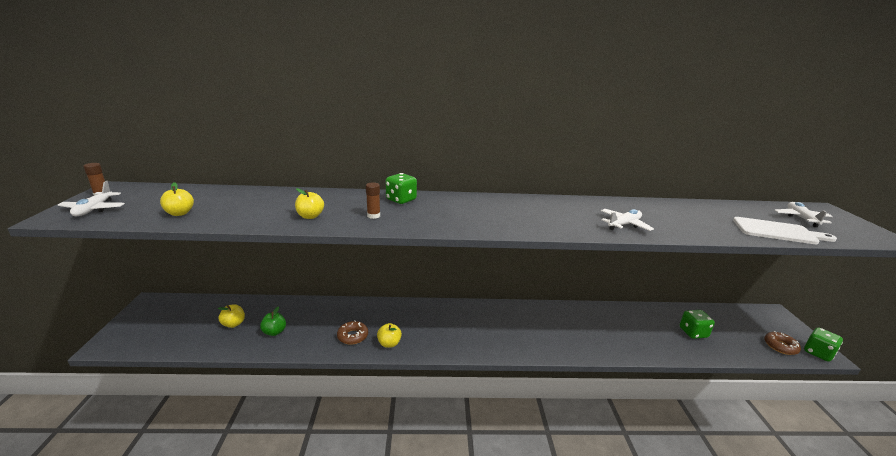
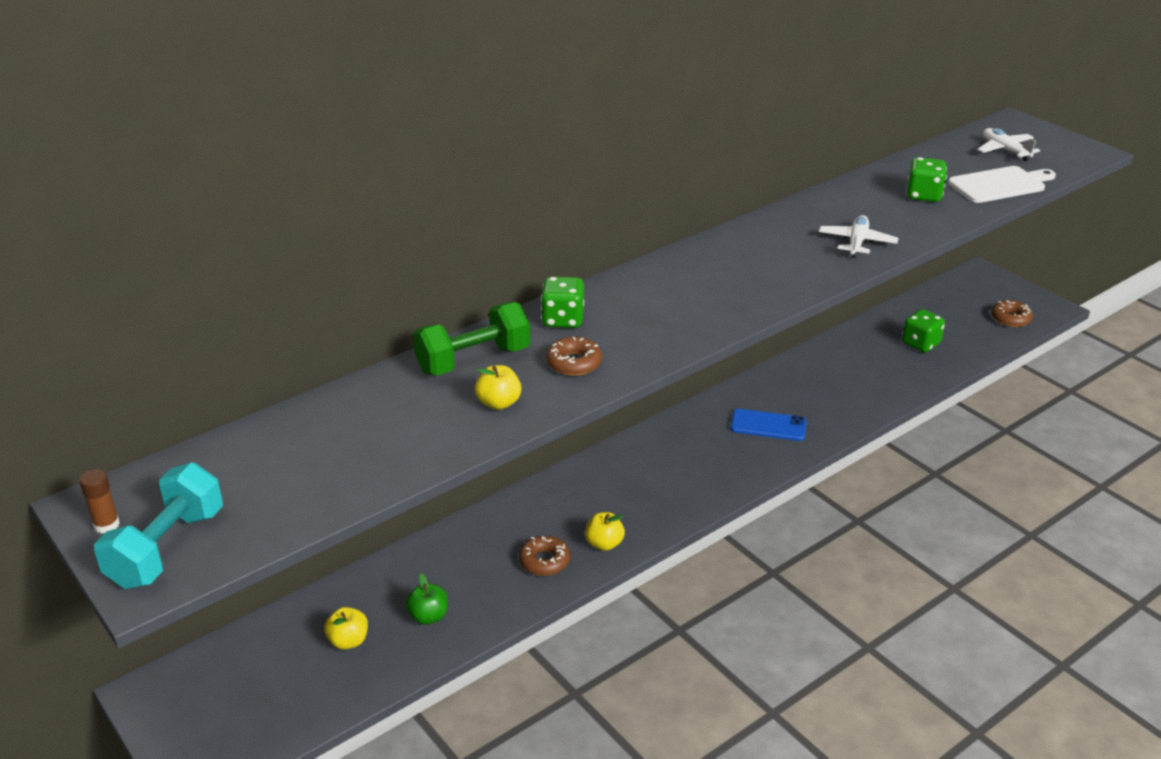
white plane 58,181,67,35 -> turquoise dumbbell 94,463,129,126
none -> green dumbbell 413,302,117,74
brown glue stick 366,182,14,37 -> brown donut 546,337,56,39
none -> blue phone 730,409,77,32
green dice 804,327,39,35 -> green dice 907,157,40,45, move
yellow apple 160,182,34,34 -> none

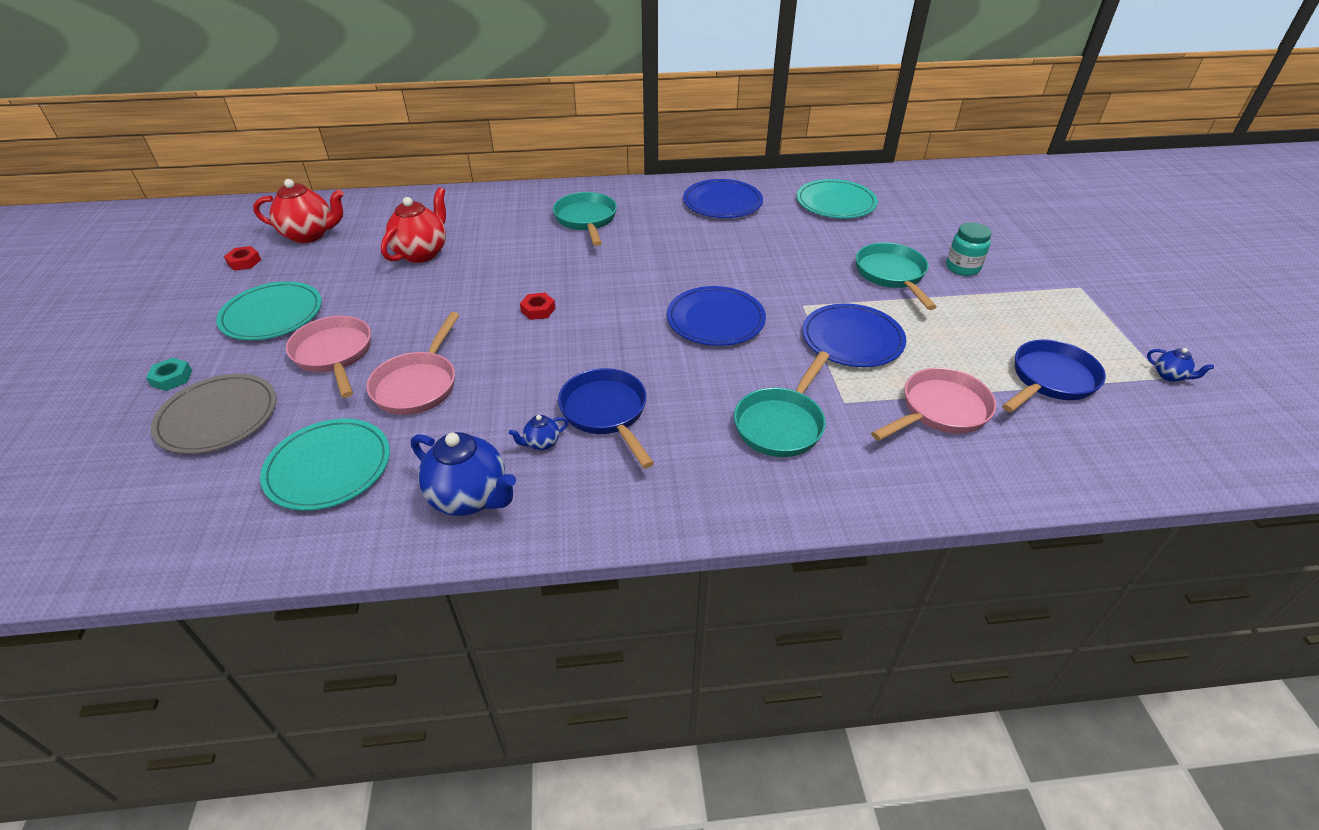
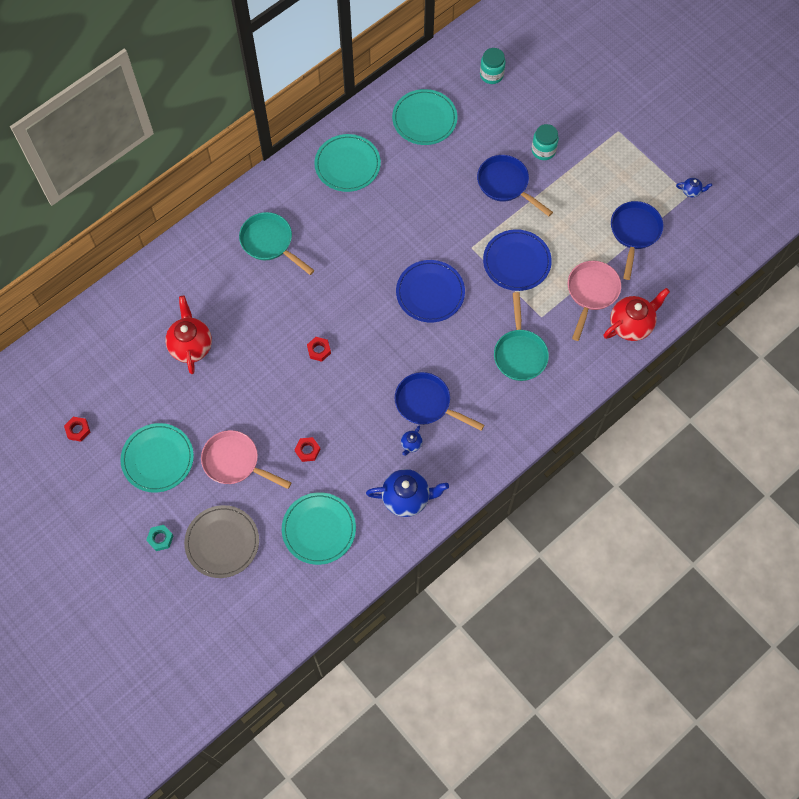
pink pan 366,312,94,103 -> red nut 294,437,27,25
blue plate 683,179,80,39 -> turquoise plate 314,134,67,58
turquoise pan 856,243,81,67 -> blue pan 477,155,76,61
none -> turquoise jar 480,48,26,36
red teapot 253,179,91,64 -> red teapot 604,288,66,53, move

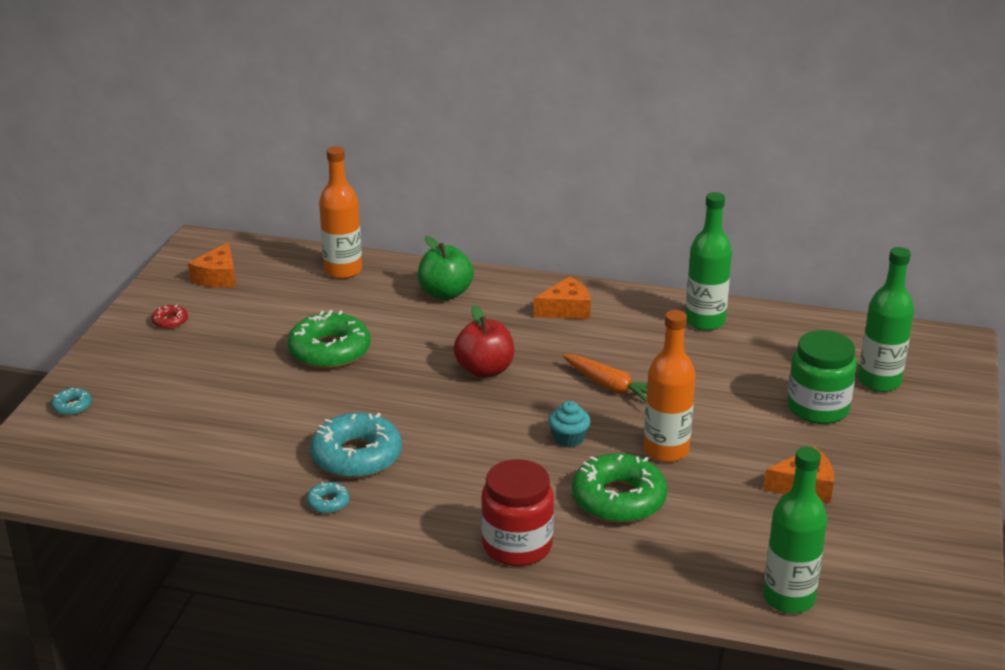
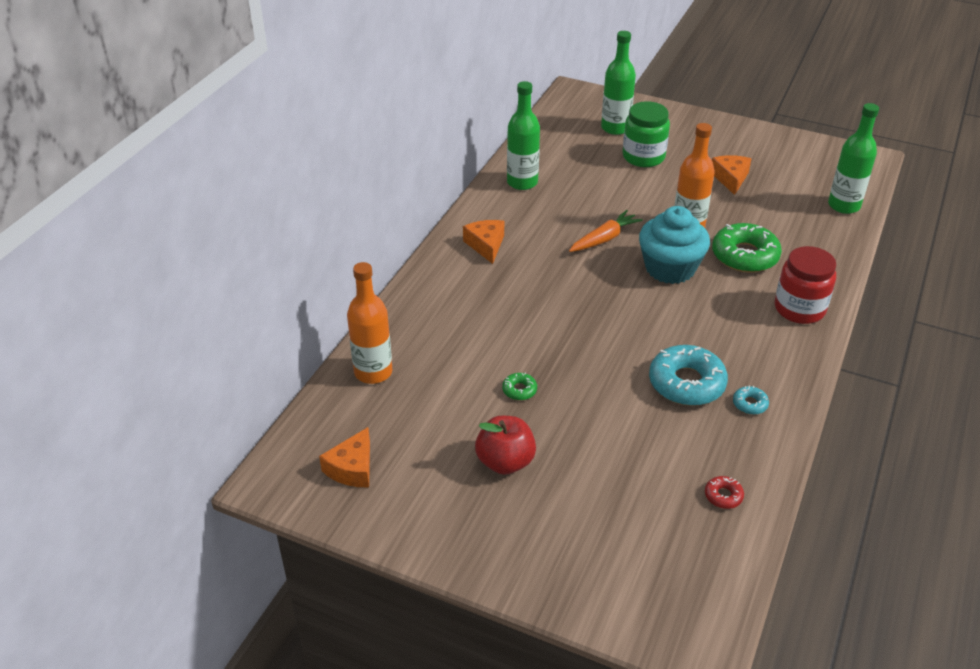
orange cheese 188,242,48,46 -> orange cheese 319,427,51,60, 90 degrees clockwise
red apple 454,305,60,73 -> red apple 475,416,61,59, move
green donut 288,310,83,59 -> green donut 502,372,35,28, x0.45
turquoise cupcake 549,401,42,46 -> turquoise cupcake 639,206,71,78, x2.16
red donut 151,305,37,24 -> red donut 705,476,39,33, move
turquoise donut 51,388,41,28 -> none
green apple 418,236,56,64 -> none

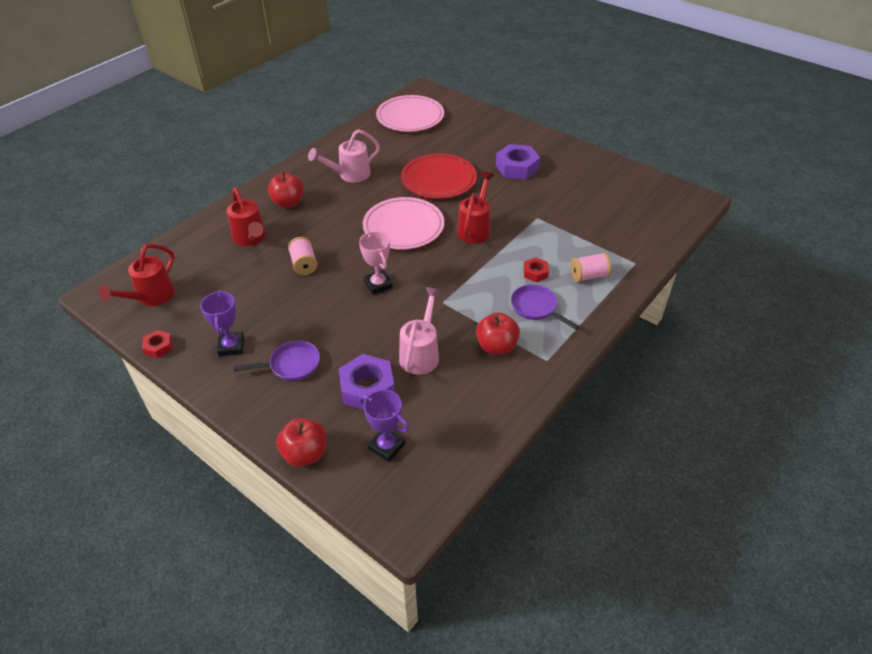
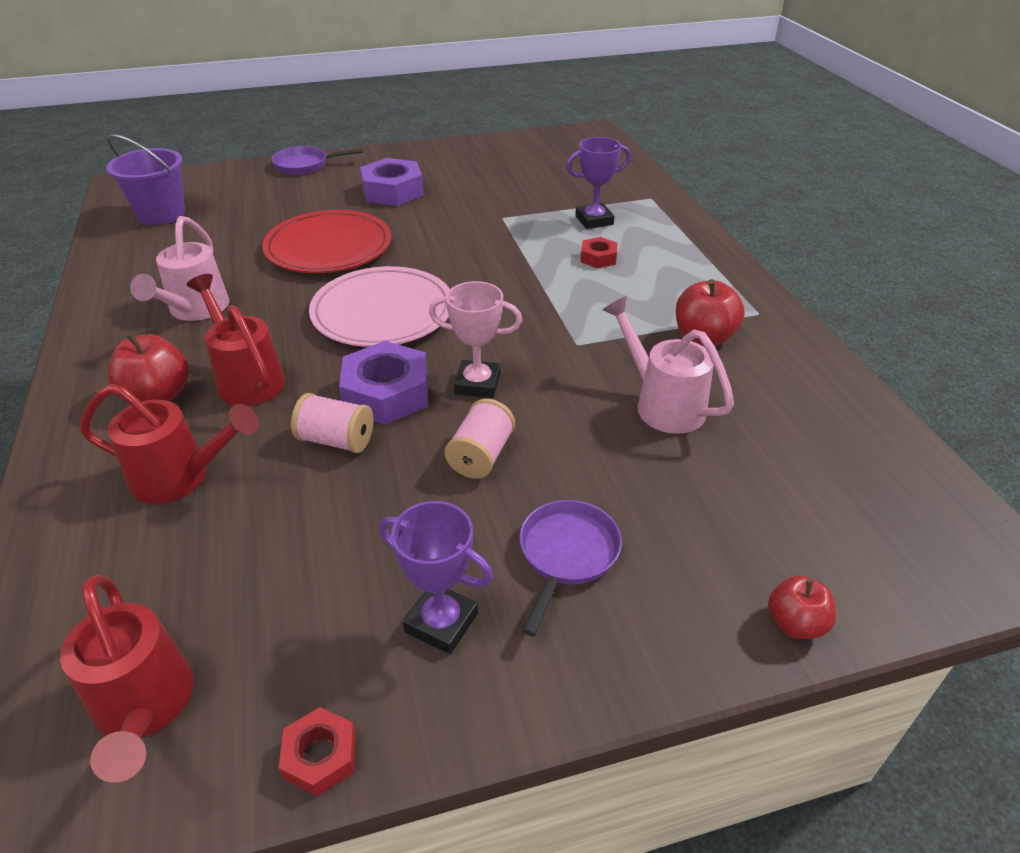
pink plate 376,95,68,37 -> purple bucket 106,134,79,91
red watering can 457,172,37,71 -> red watering can 187,274,98,132, move
purple pan 511,284,68,46 -> purple pan 271,146,92,29, move
purple nut 339,354,56,56 -> purple nut 339,341,89,84, move
pink spool 570,253,41,29 -> pink spool 445,399,70,80, move
purple trophy 359,389,50,73 -> purple trophy 566,137,65,92, move
red apple 276,418,50,49 -> red apple 768,575,68,64, x0.64

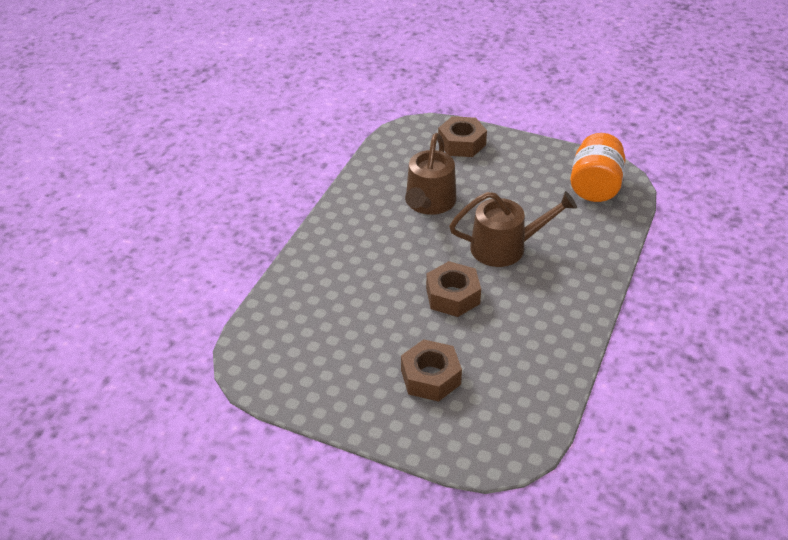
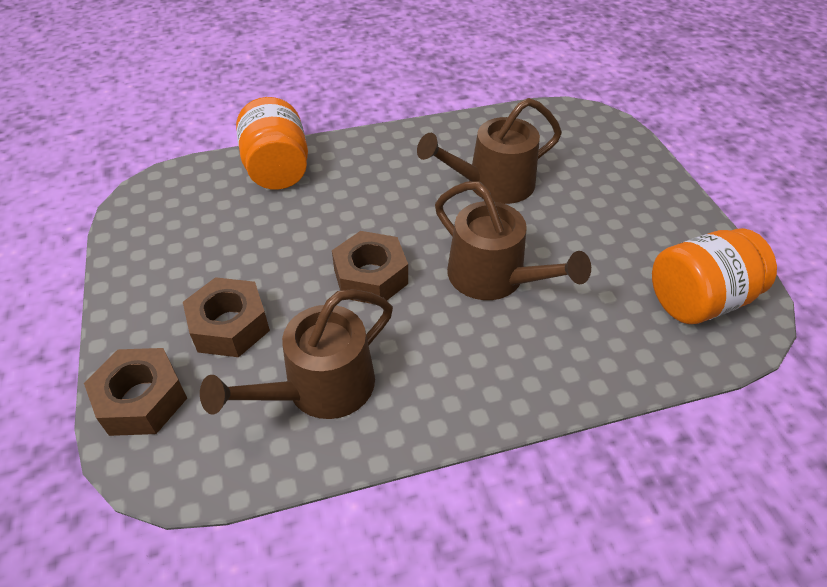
brown nut 438,116,49,41 -> brown nut 84,348,103,88, move
none -> brown watering can 200,289,193,130
none -> orange jar 236,97,72,93

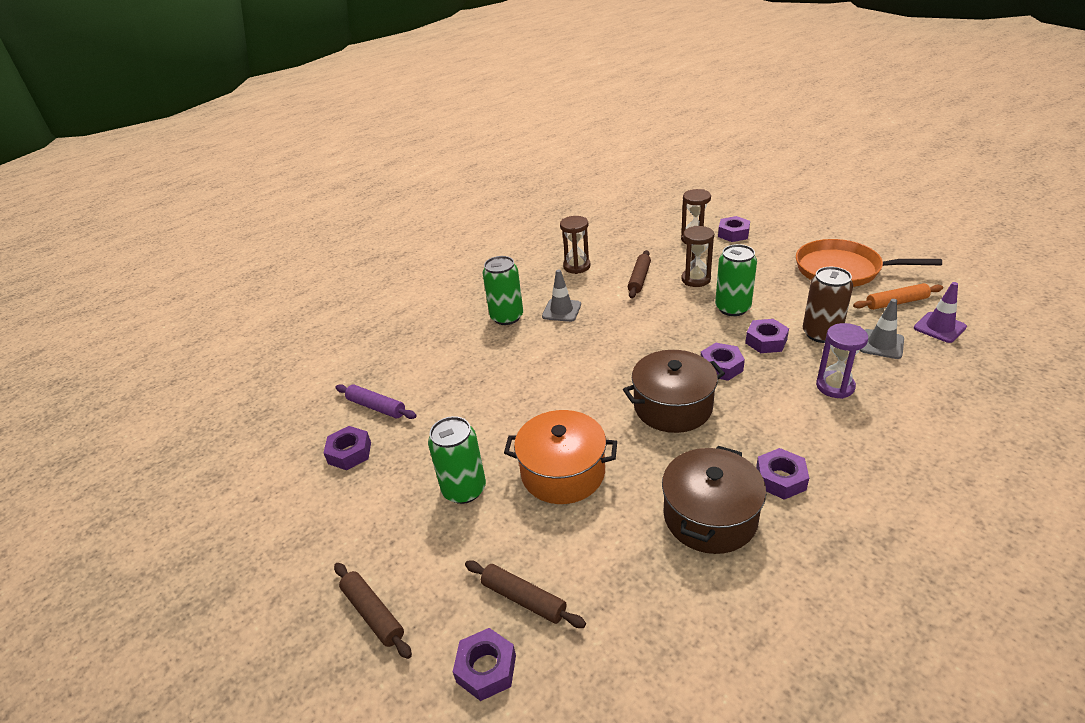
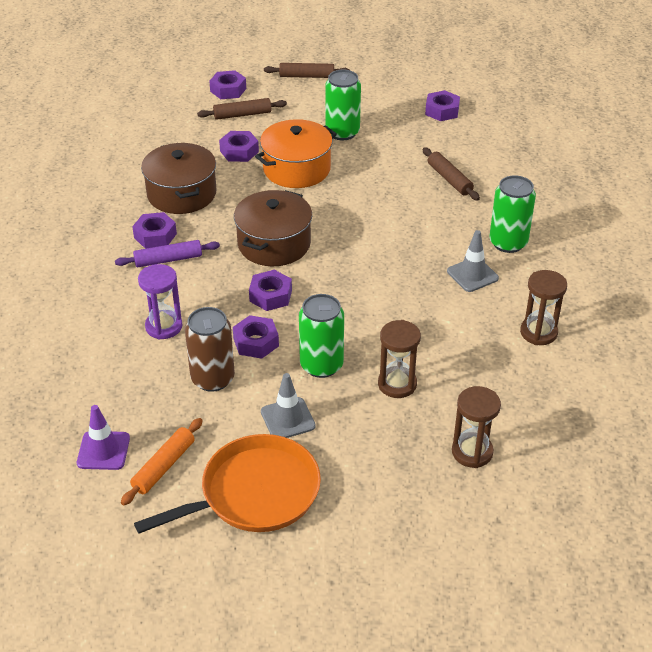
purple rolling pin 335,384,82,35 -> purple rolling pin 115,240,105,27, move
purple nut 718,216,32,26 -> purple nut 219,131,40,31, move
grey traffic cone 860,299,44,60 -> grey traffic cone 261,373,55,65, move
brown rolling pin 628,250,23,48 -> brown rolling pin 422,147,58,54, move

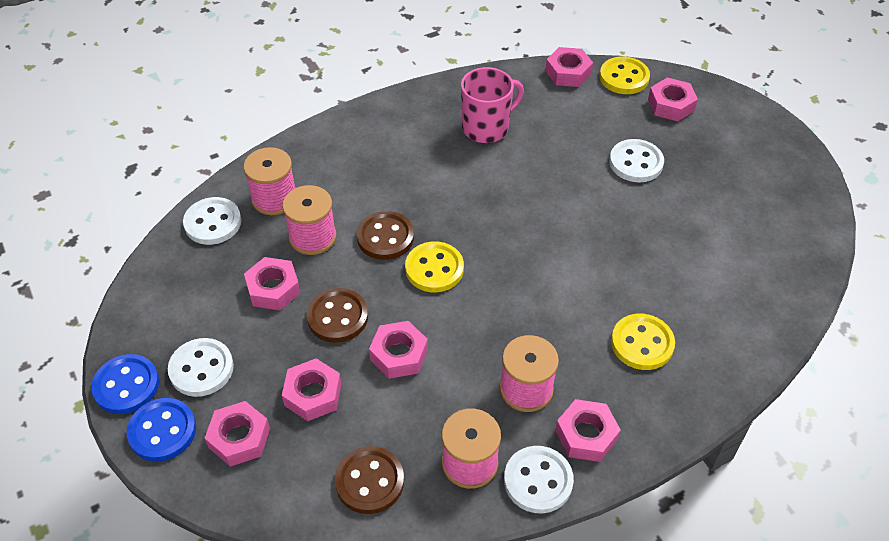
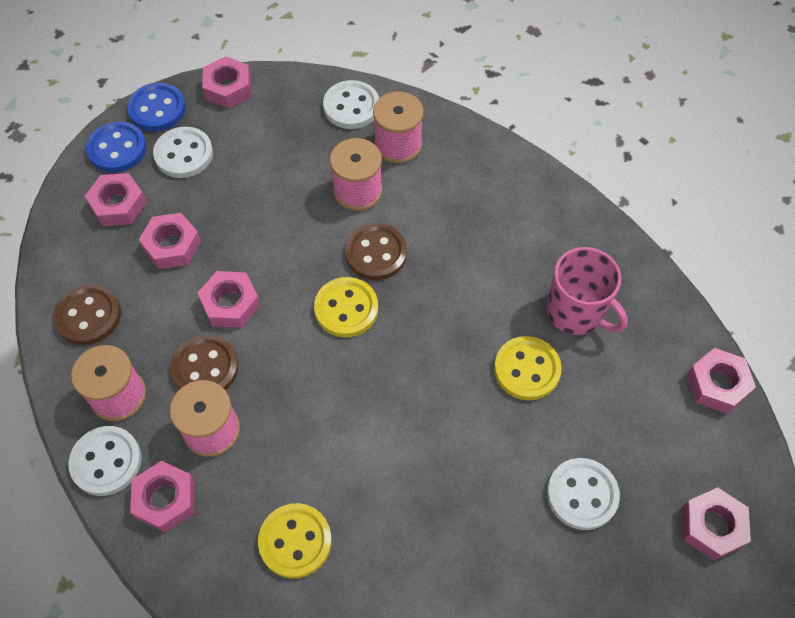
brown button 306,288,62,55 -> brown button 170,335,68,55, move
pink nut 244,257,56,53 -> pink nut 202,56,49,52, move
yellow button 599,57,51,37 -> yellow button 494,336,68,64, move

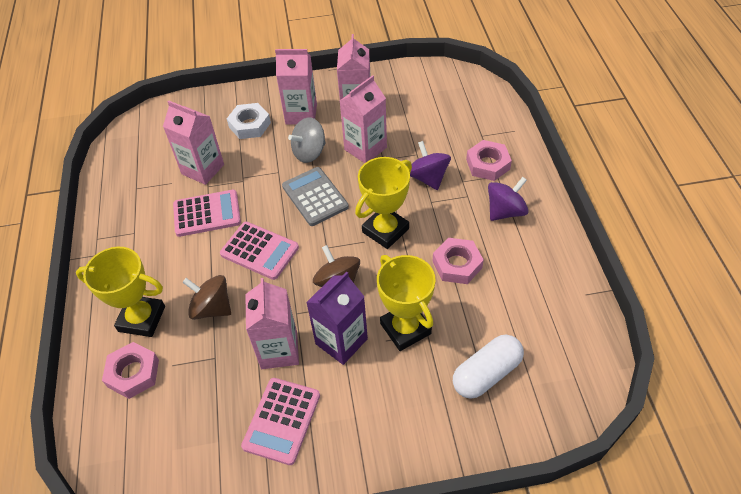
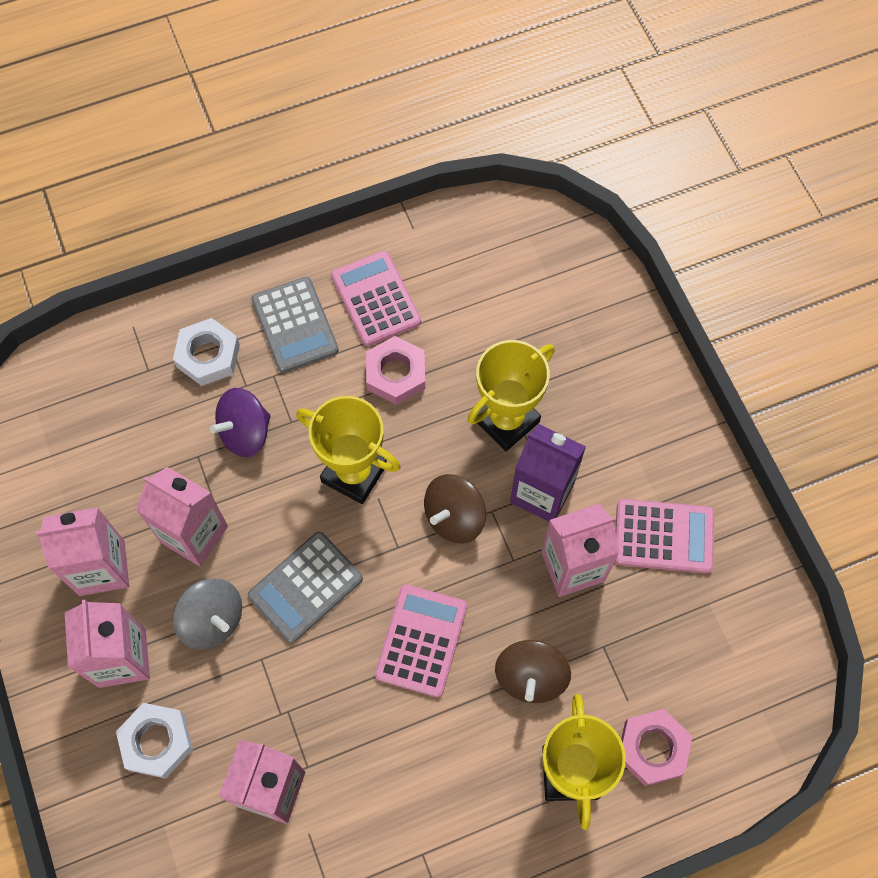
pink nut 466,140,46,41 -> white nut 173,318,67,68
purple spinning top 488,177,41,44 -> grey calculator 251,277,88,96
pink calculator 173,190,68,47 -> pink calculator 331,251,90,95, move
white capsule 453,335,71,64 -> none

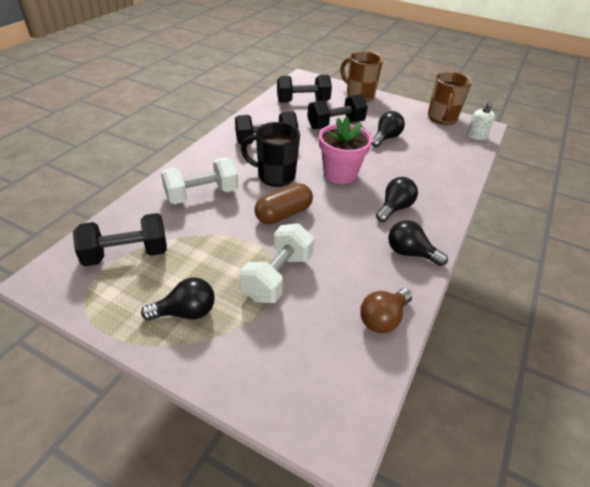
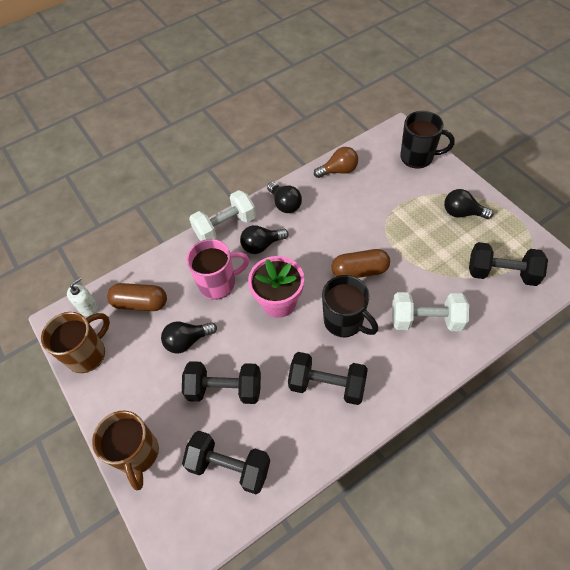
none -> brown capsule 107,283,60,28
none -> pink mug 186,239,63,61
white dumbbell 240,224,74,79 -> white dumbbell 189,190,67,51, move
none -> black mug 400,111,55,57

